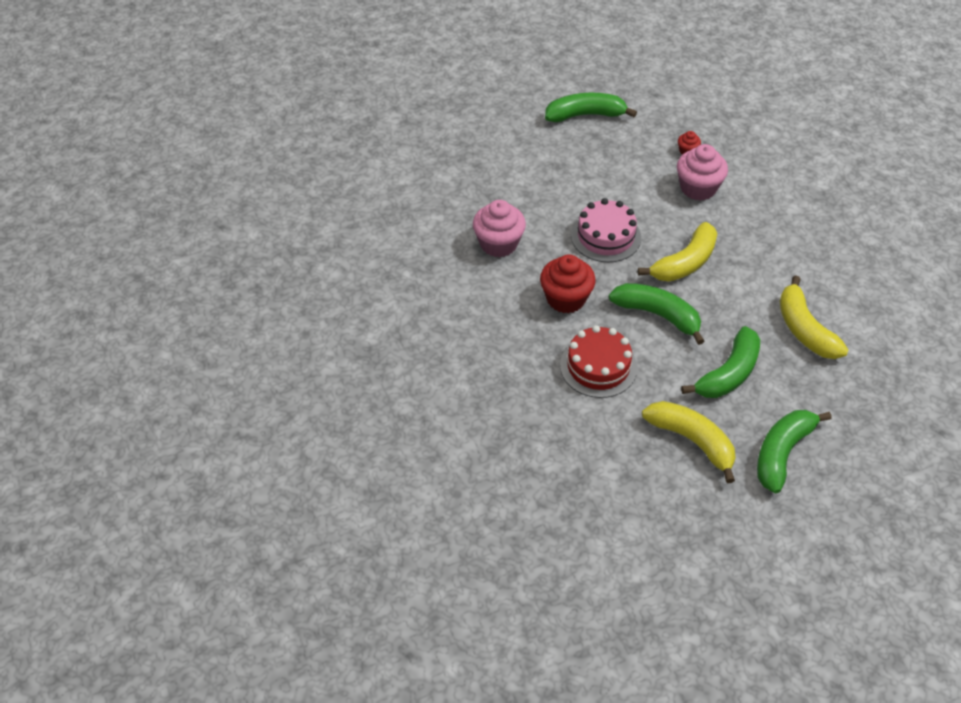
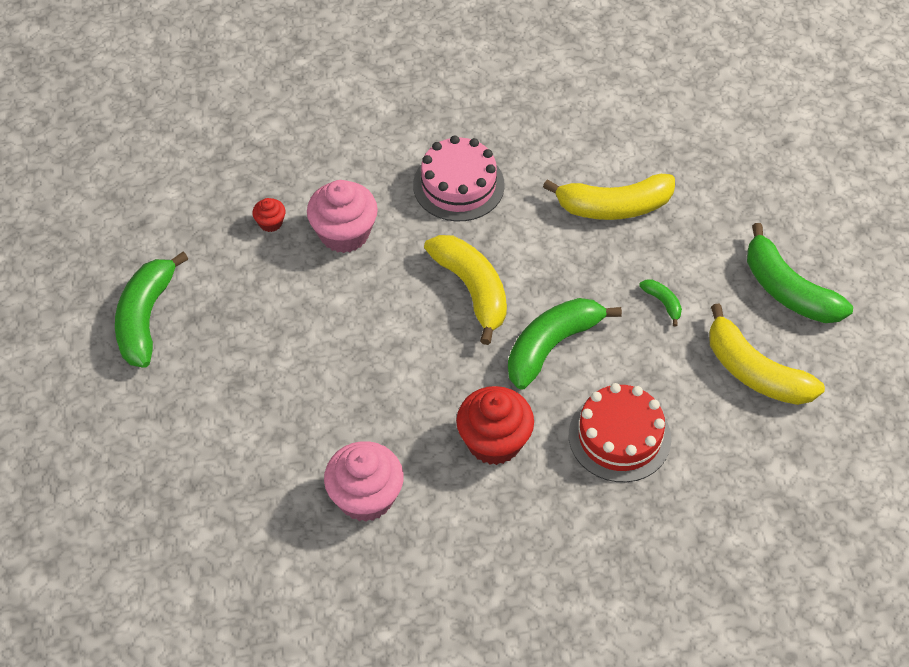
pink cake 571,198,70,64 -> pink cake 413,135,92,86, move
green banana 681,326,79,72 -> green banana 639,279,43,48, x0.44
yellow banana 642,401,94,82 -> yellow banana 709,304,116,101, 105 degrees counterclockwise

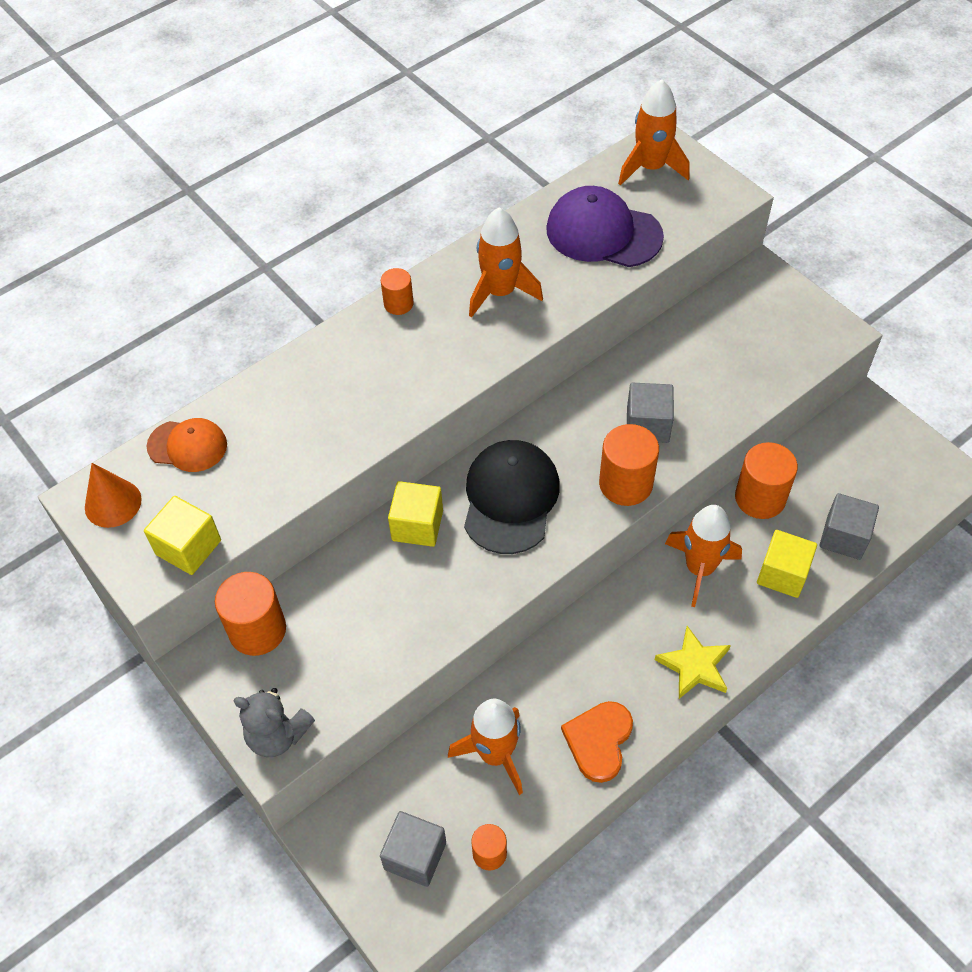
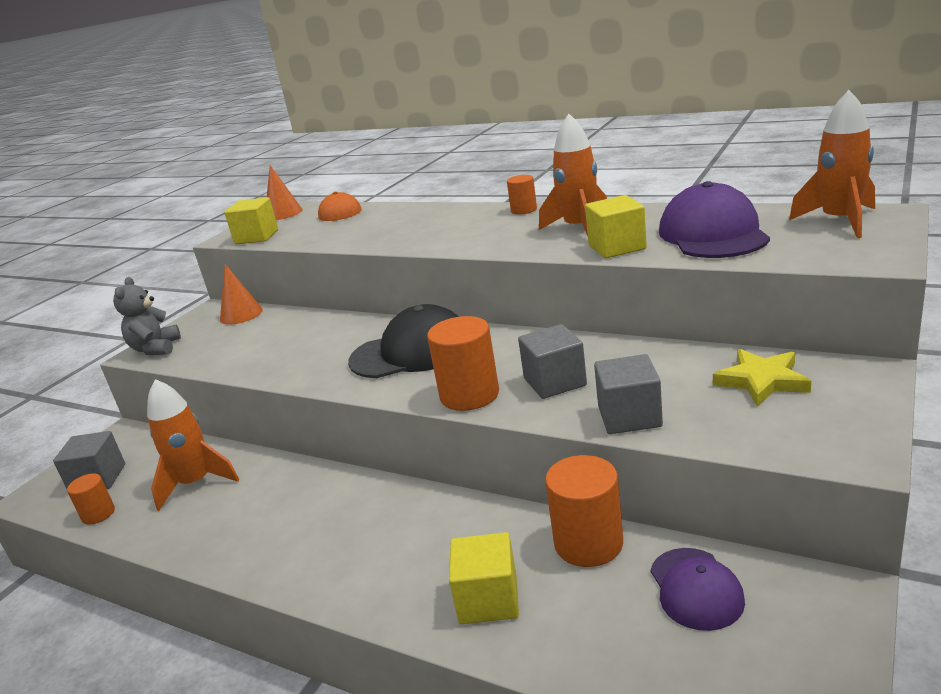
orange cylinder 215,572,71,84 -> orange cone 220,264,43,61
yellow cube 388,481,55,66 -> yellow cube 585,195,62,63, move
grey cube 819,493,60,67 -> grey cube 594,354,69,80, move
none -> purple cap 650,548,95,83
yellow star 654,626,77,73 -> yellow star 713,349,98,58, move
orange heart 561,701,72,82 -> none
orange rocket 665,505,77,102 -> none

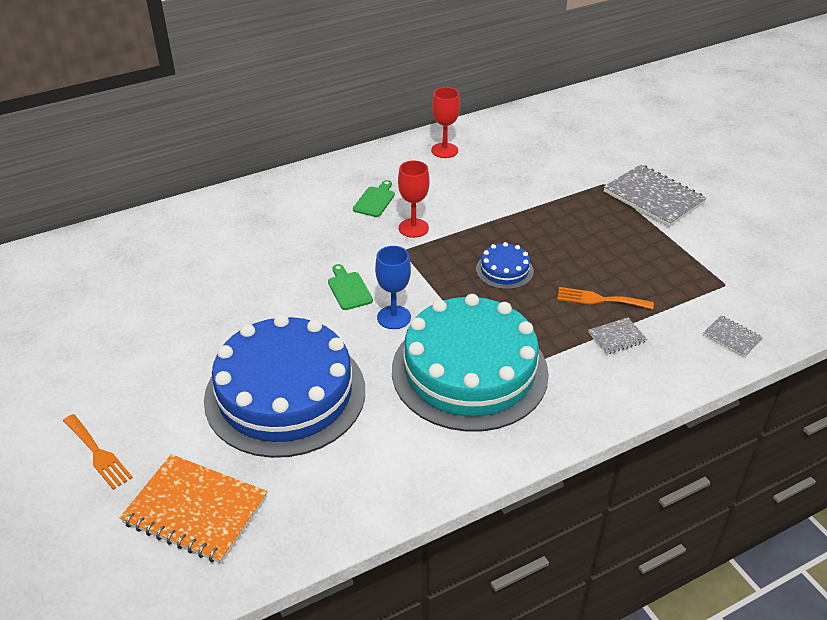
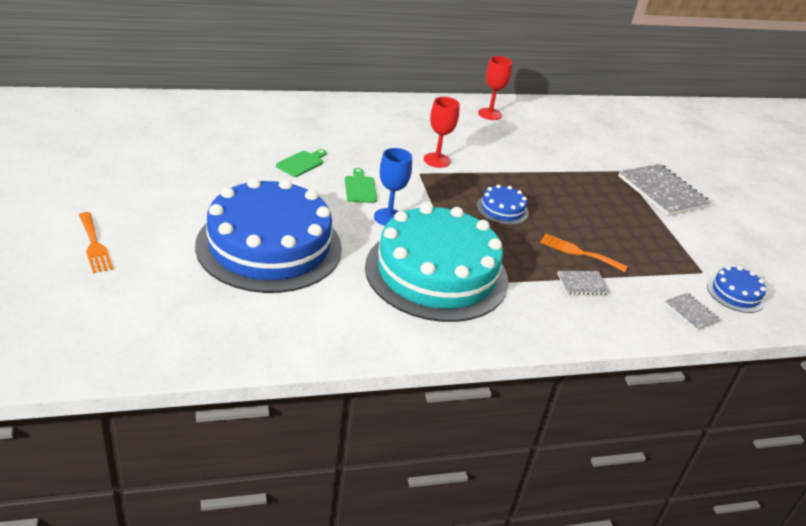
green cutting board 353,180,42,37 -> green cutting board 276,149,50,28, move
none -> blue cake 707,266,59,47
orange notebook 120,454,147,110 -> none

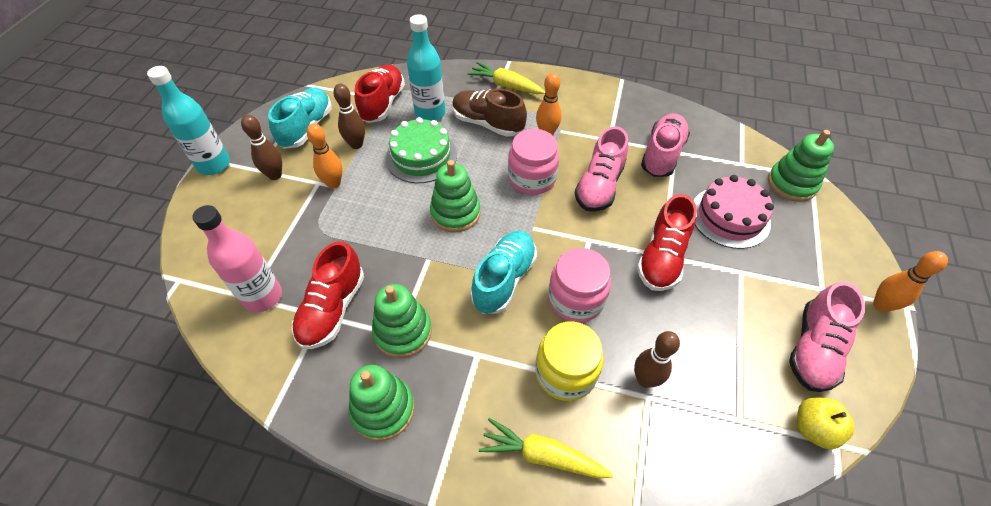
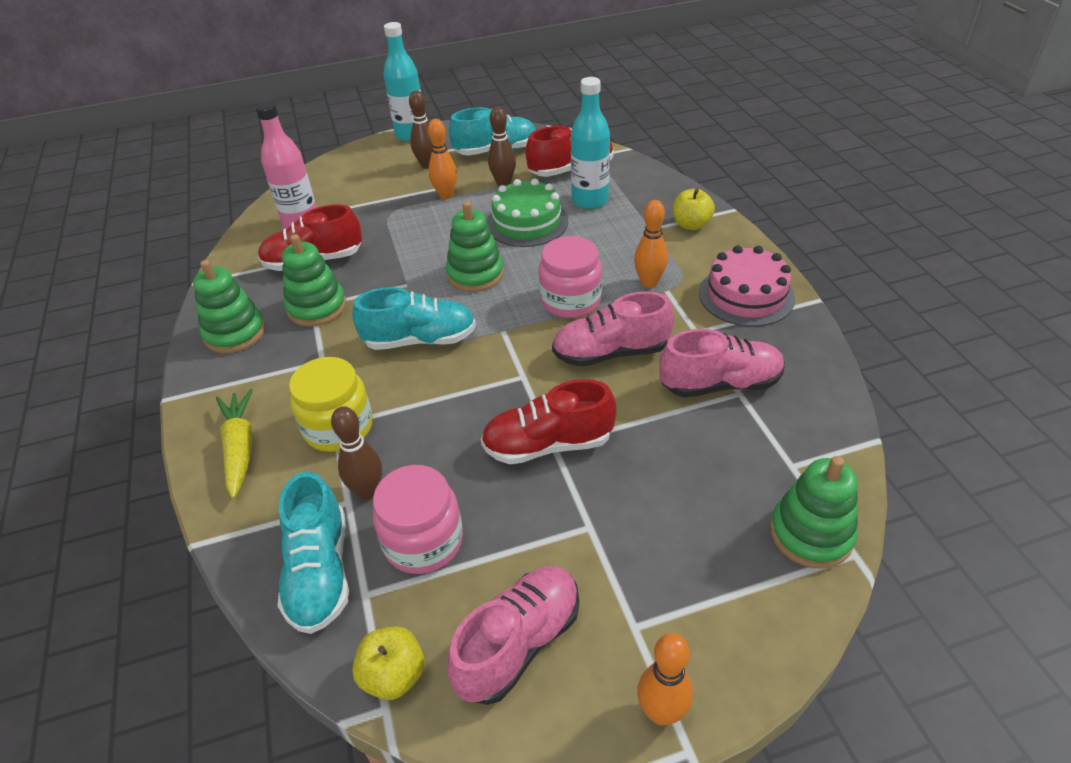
none -> turquoise shoe 278,472,71,162
pink jar 548,248,63,75 -> pink jar 373,465,90,109, move
pink shoe 789,282,76,110 -> pink shoe 447,566,132,139, 135 degrees clockwise
yellow carrot 467,62,78,32 -> yellow apple 673,189,42,41
pink cake 693,175,81,74 -> pink cake 699,245,96,82, move
brown shoe 452,89,75,48 -> none

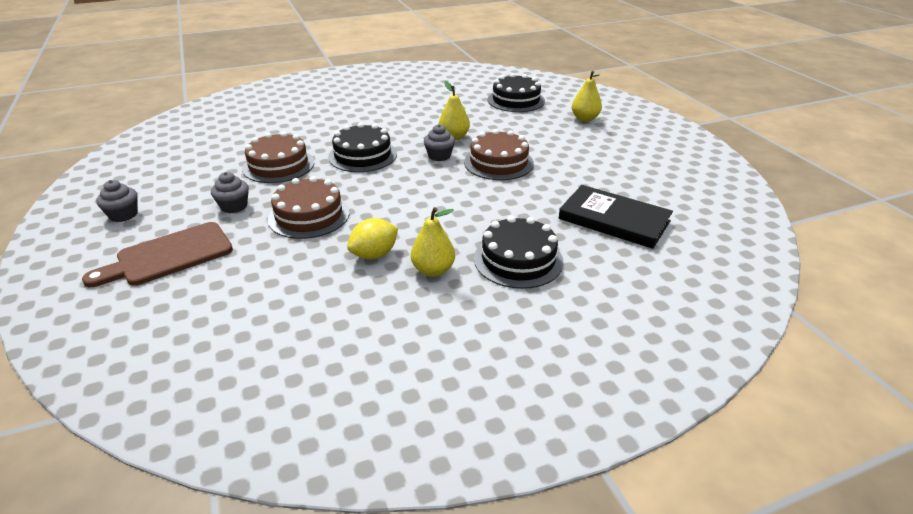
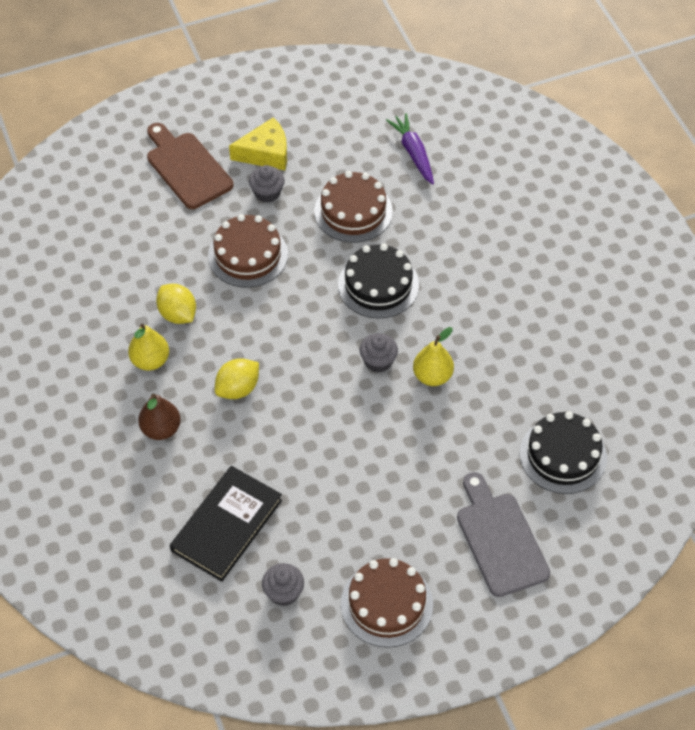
black cake 474,216,89,73 -> brown pear 138,394,43,46
none -> yellow lemon 215,358,44,41
none -> yellow cheese 229,117,58,53
grey cupcake 96,180,42,42 -> grey cupcake 262,563,42,43, move
brown cake 464,129,70,51 -> brown cake 341,558,92,90, move
none -> purple carrot 386,113,48,72
yellow pear 572,71,30,51 -> grey cutting board 457,472,93,125

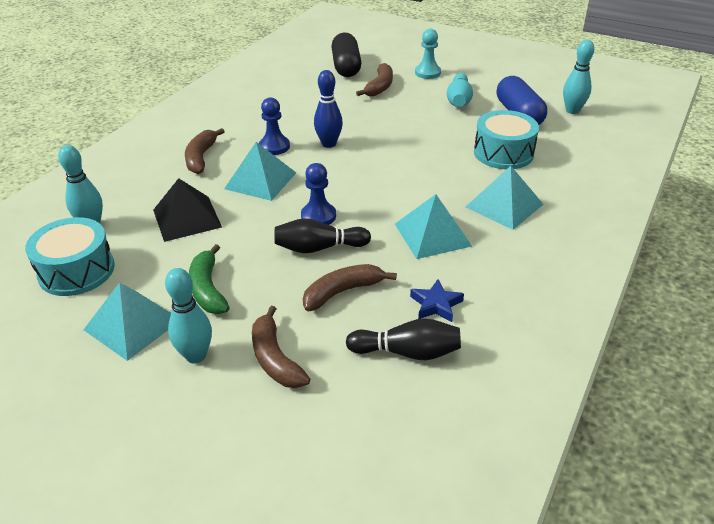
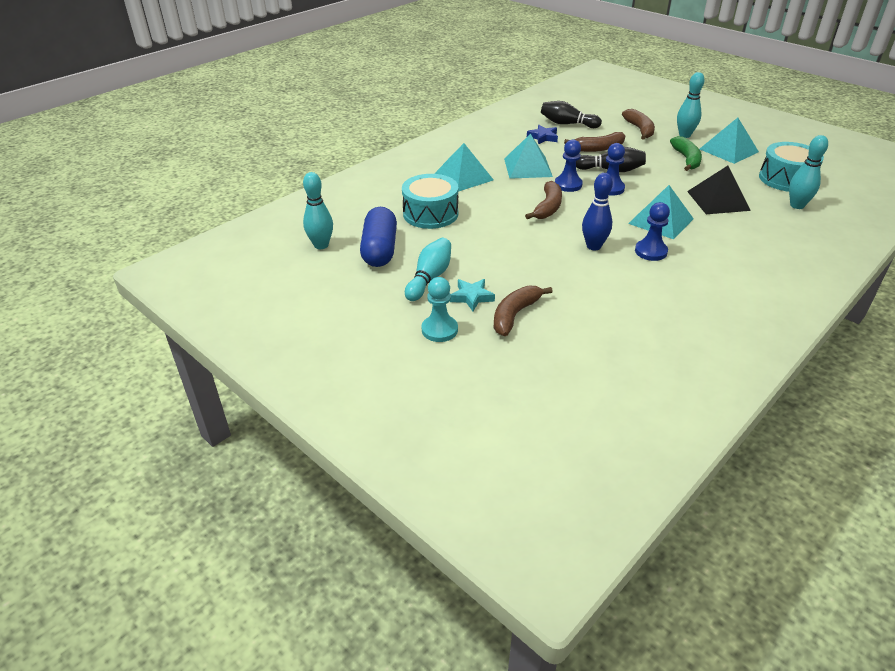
none -> turquoise star 450,279,45,32
brown banana 185,128,40,46 -> brown banana 525,181,37,38, move
none -> blue pawn 555,140,28,52
black capsule 332,32,29,45 -> none

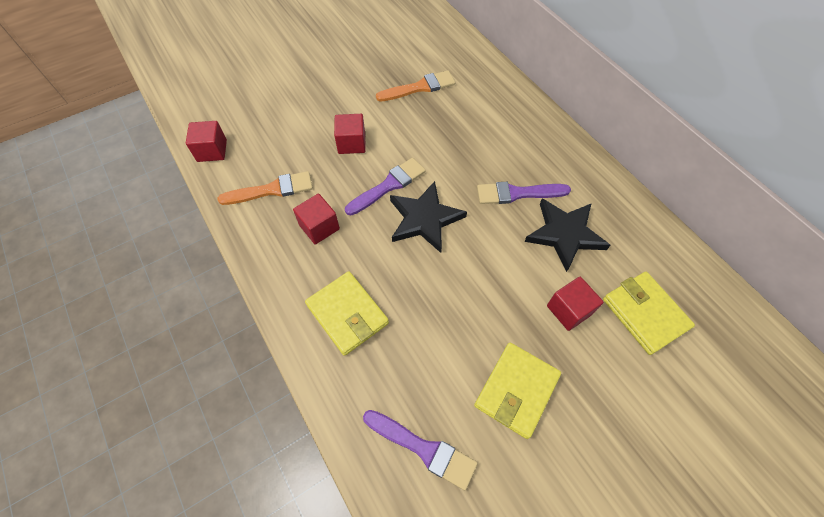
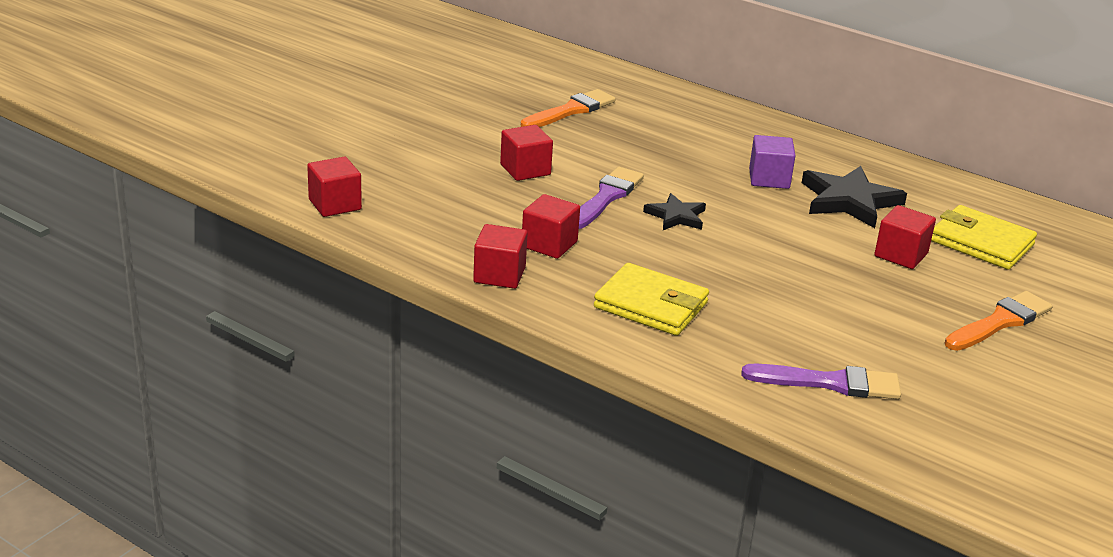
none -> red cube 473,224,55,65
black star 390,181,77,72 -> black star 643,193,63,37, x0.59
purple brush 477,182,94,22 -> purple cube 749,135,46,54
orange brush 217,171,96,34 -> orange brush 945,291,108,60, move
yellow wallet 474,343,87,96 -> none

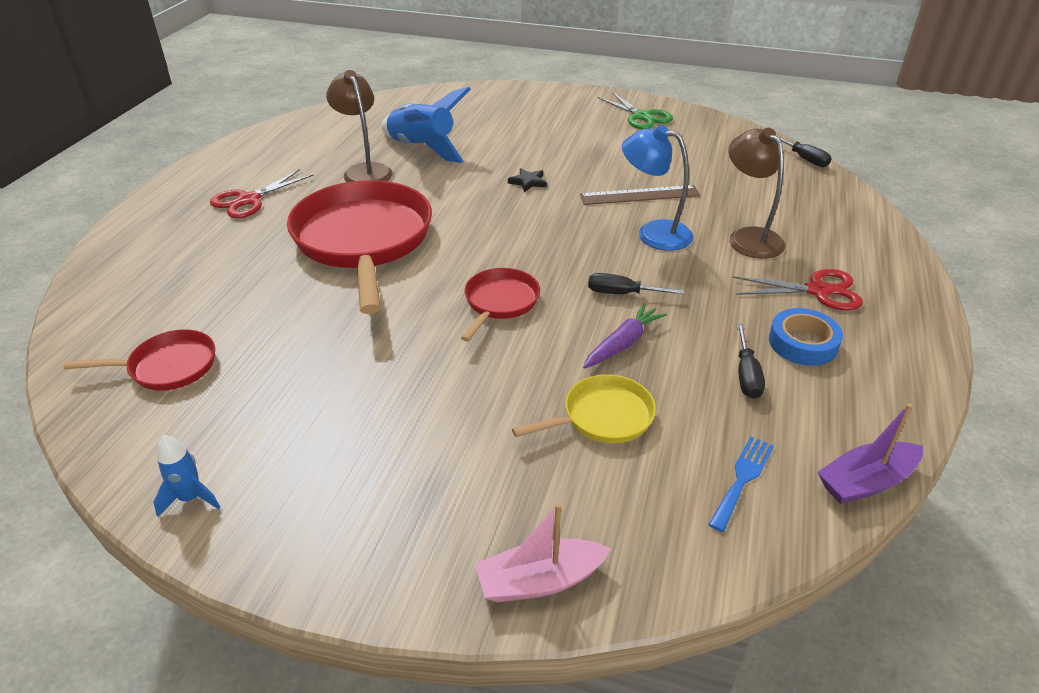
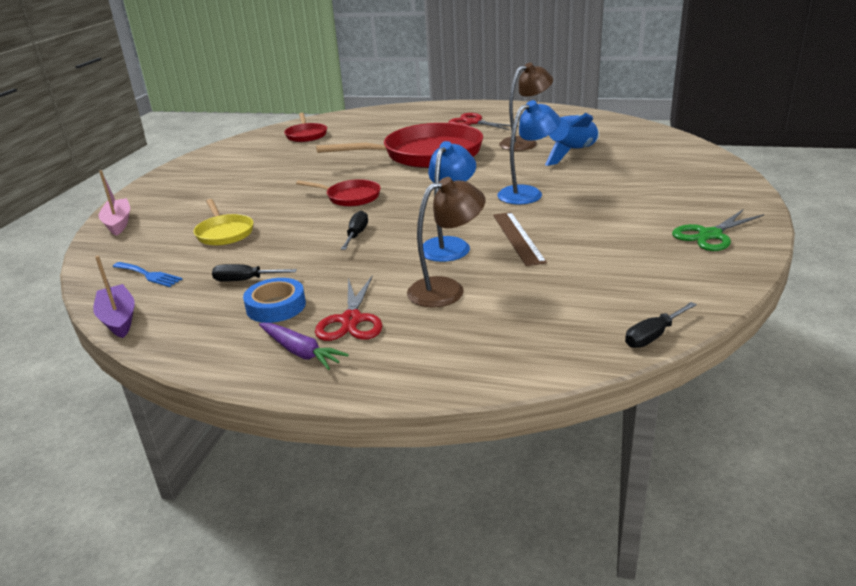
purple carrot 583,303,84,66 -> purple carrot 259,323,90,47, move
black star 508,168,39,24 -> blue lamp 497,100,63,105
blue rocket 153,435,67,82 -> none

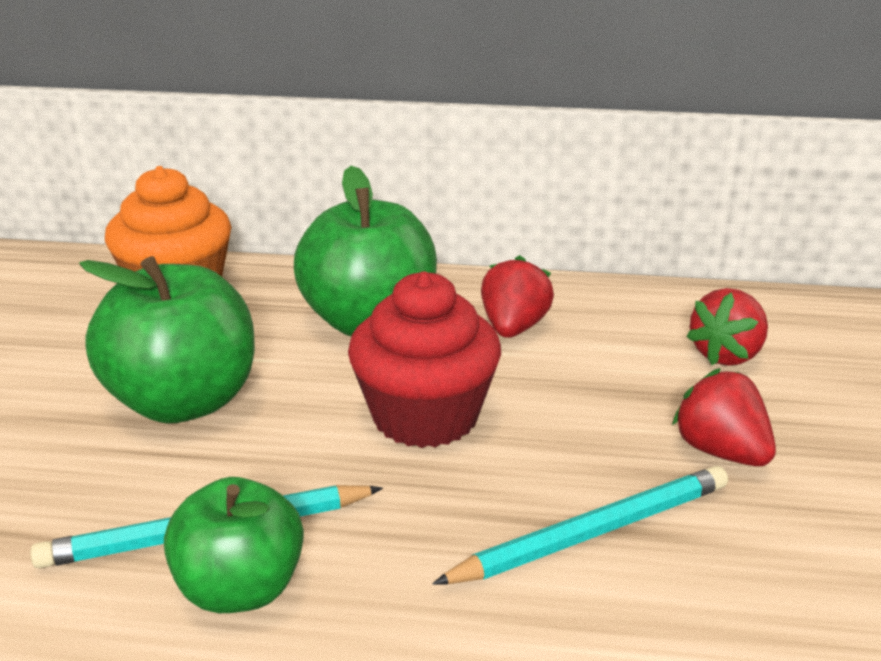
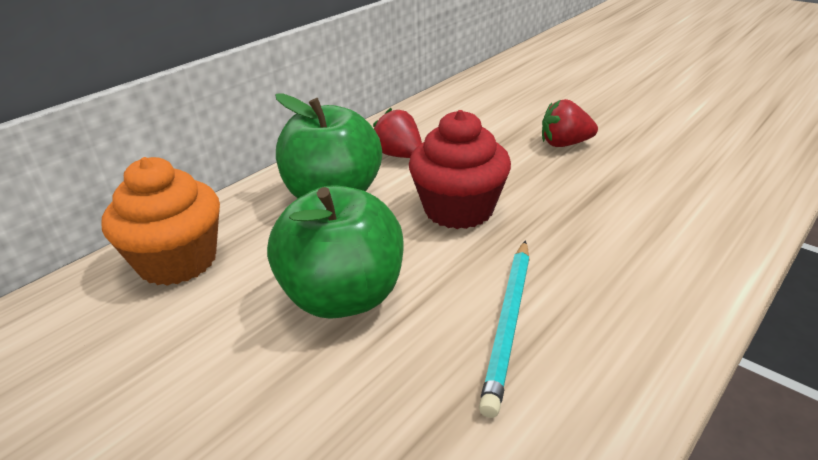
green apple 164,477,140,136 -> none
turquoise pencil 432,466,296,119 -> none
red strawberry 686,288,82,78 -> none

